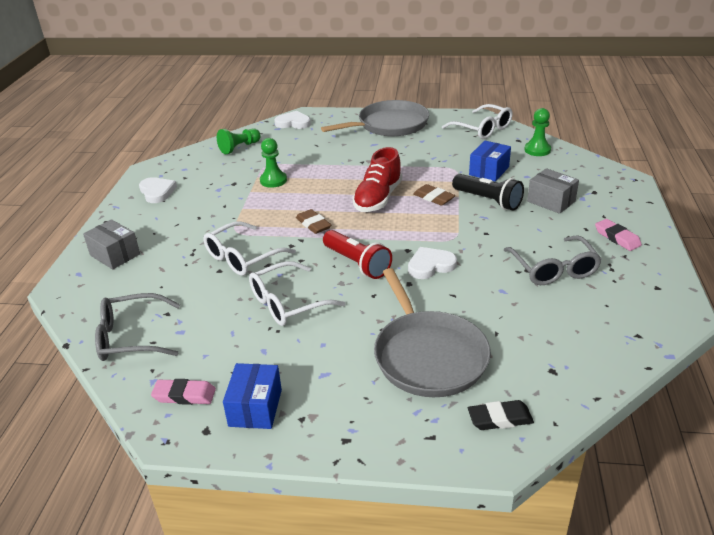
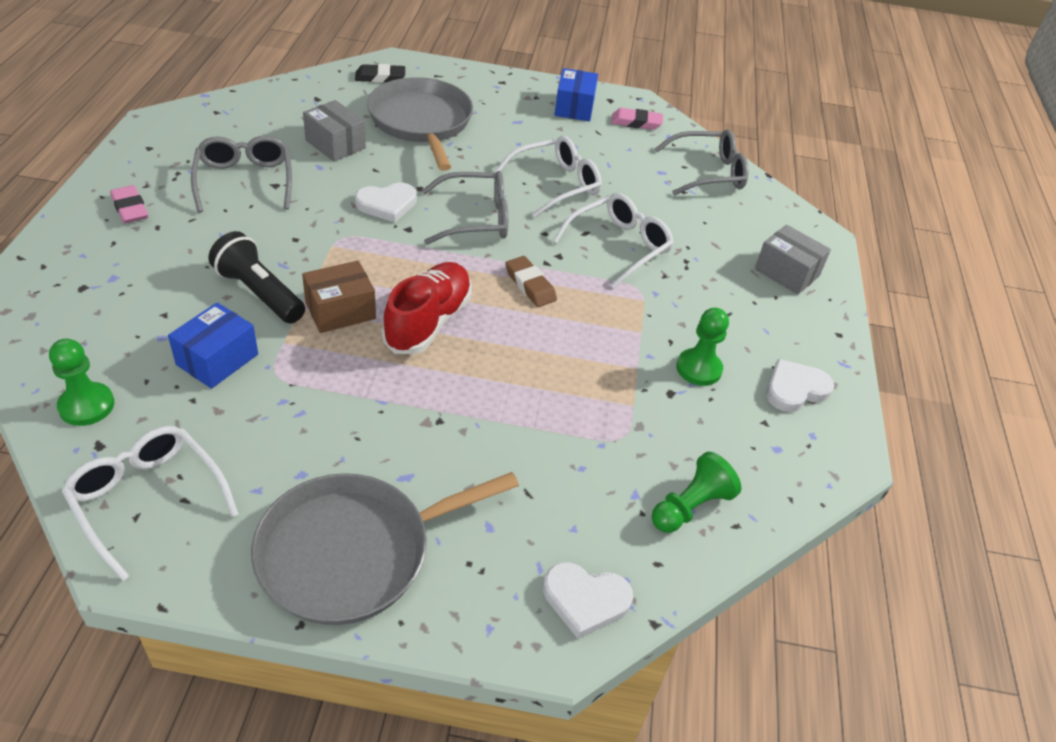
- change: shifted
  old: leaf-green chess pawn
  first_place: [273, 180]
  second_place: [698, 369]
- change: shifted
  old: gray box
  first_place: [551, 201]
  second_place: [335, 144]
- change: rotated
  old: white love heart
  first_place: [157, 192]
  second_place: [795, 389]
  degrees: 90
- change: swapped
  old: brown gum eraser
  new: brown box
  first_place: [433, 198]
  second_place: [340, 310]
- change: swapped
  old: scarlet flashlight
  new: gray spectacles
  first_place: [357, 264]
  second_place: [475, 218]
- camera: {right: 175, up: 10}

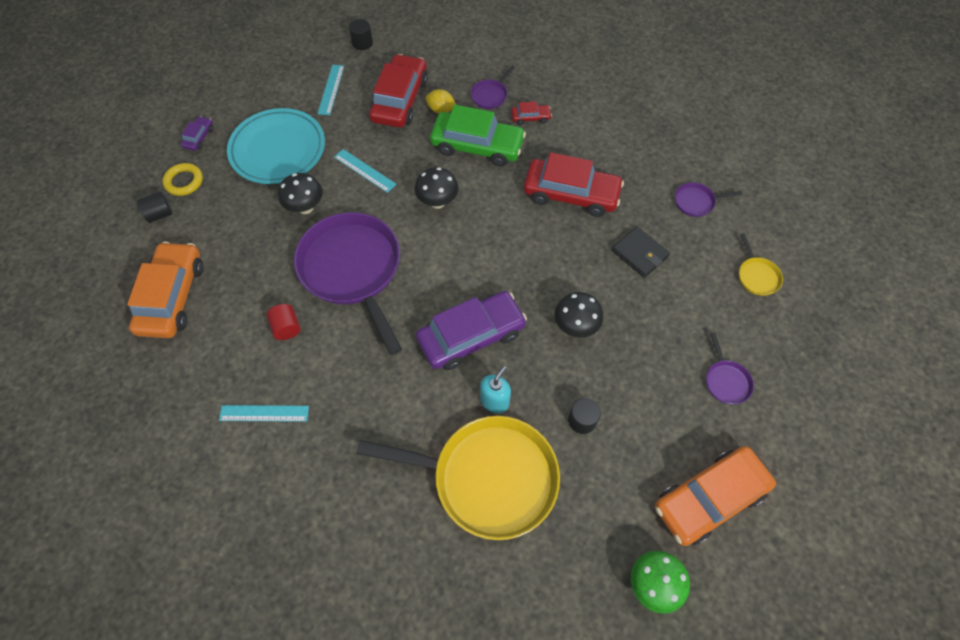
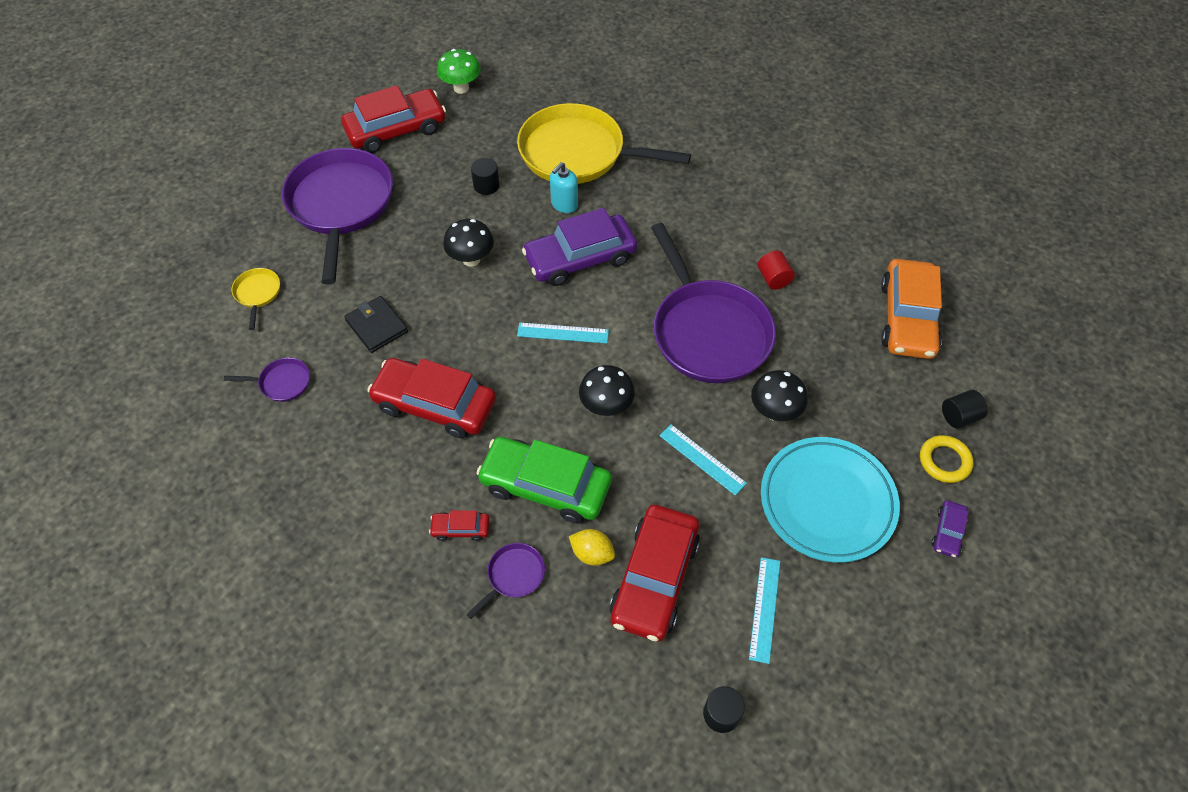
- change: scaled
  old: royal purple pan
  first_place: [726, 381]
  second_place: [341, 205]
  factor: 2.44
- change: shifted
  old: aqua measuring stick
  first_place: [264, 413]
  second_place: [563, 333]
- change: repainted
  old: orange-coloured automobile
  new: scarlet automobile
  first_place: [709, 498]
  second_place: [396, 130]
- camera: {right: -175, up: -5}

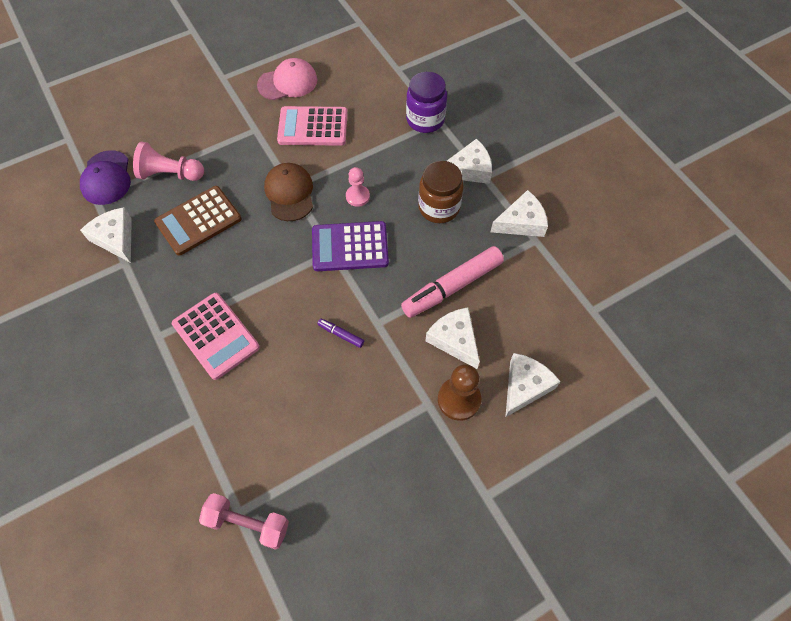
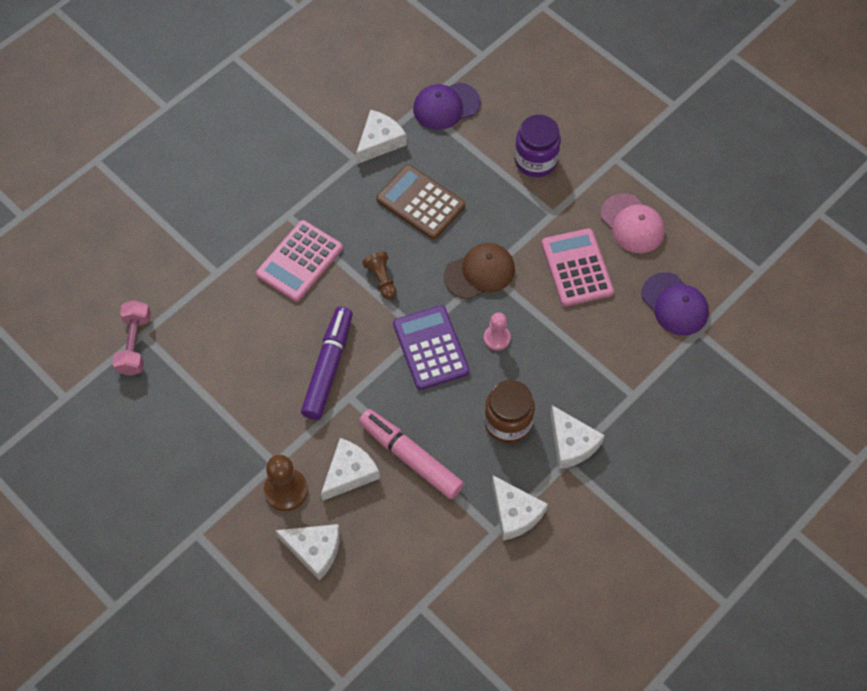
- change: shifted
  old: royal purple jam jar
  first_place: [425, 120]
  second_place: [535, 161]
- change: gone
  old: rose-pink chess pawn
  first_place: [170, 174]
- change: scaled
  old: royal purple felt pen
  first_place: [341, 334]
  second_place: [328, 367]
  factor: 2.34
- change: new
  new: brown chess pawn
  second_place: [381, 279]
- change: new
  new: royal purple baseball cap
  second_place: [675, 304]
- camera: {right: 75, up: 0}

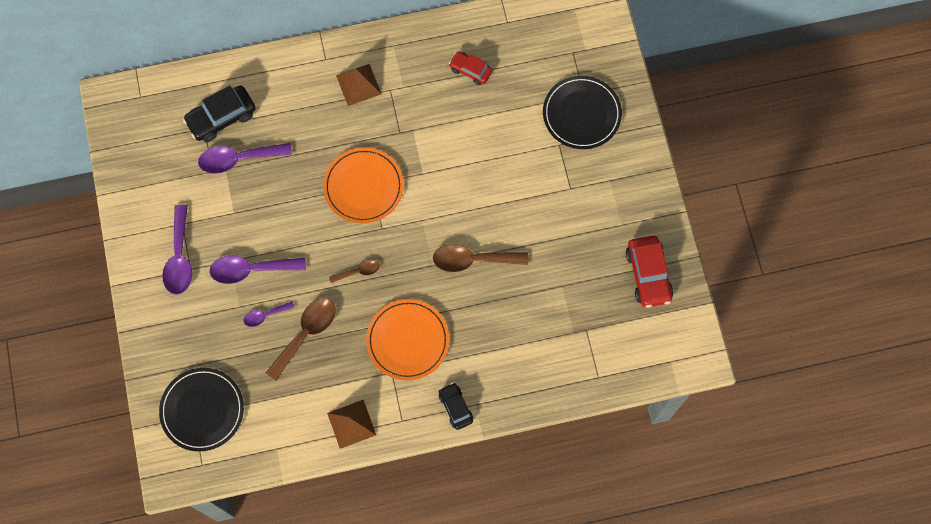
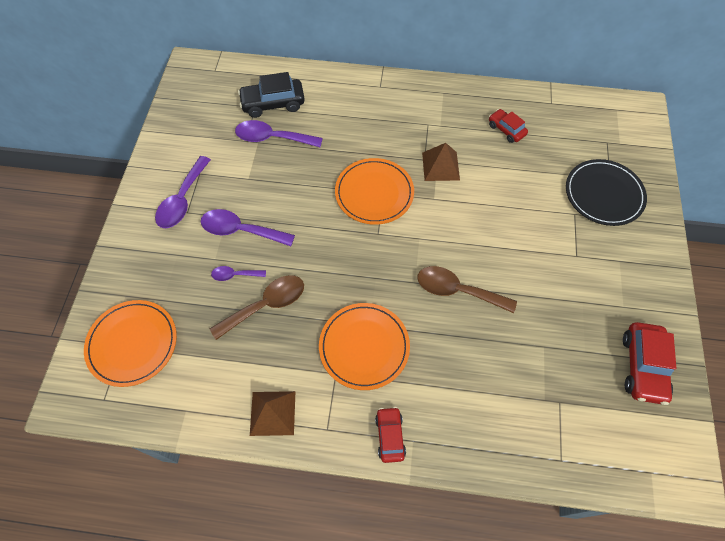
- change: shifted
  old: brown pyramid
  first_place: [358, 84]
  second_place: [440, 166]
- change: gone
  old: brown teaspoon
  first_place: [358, 271]
- change: repainted
  old: ebony plate
  new: orange-coloured plate
  first_place: [202, 410]
  second_place: [132, 344]
- change: repainted
  old: ebony automobile
  new: scarlet automobile
  first_place: [455, 407]
  second_place: [390, 436]
- camera: {right: 20, up: -10}

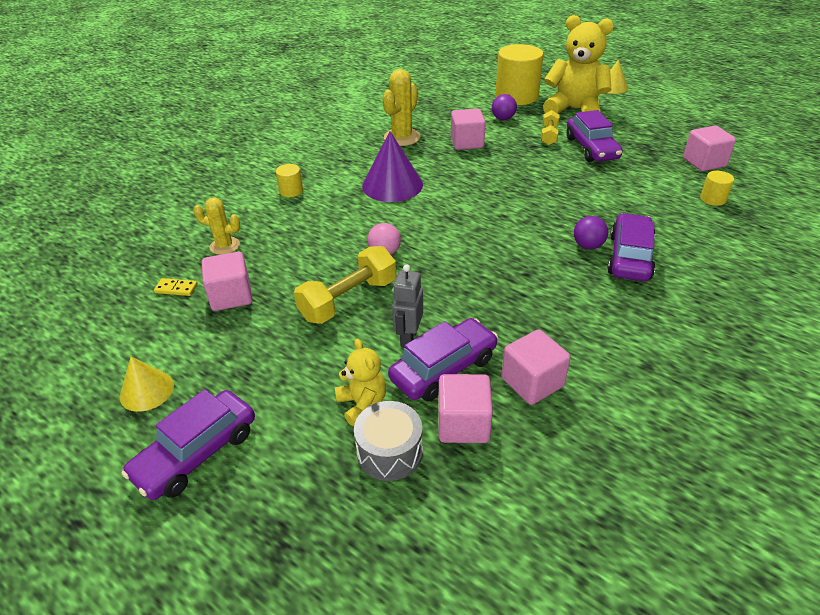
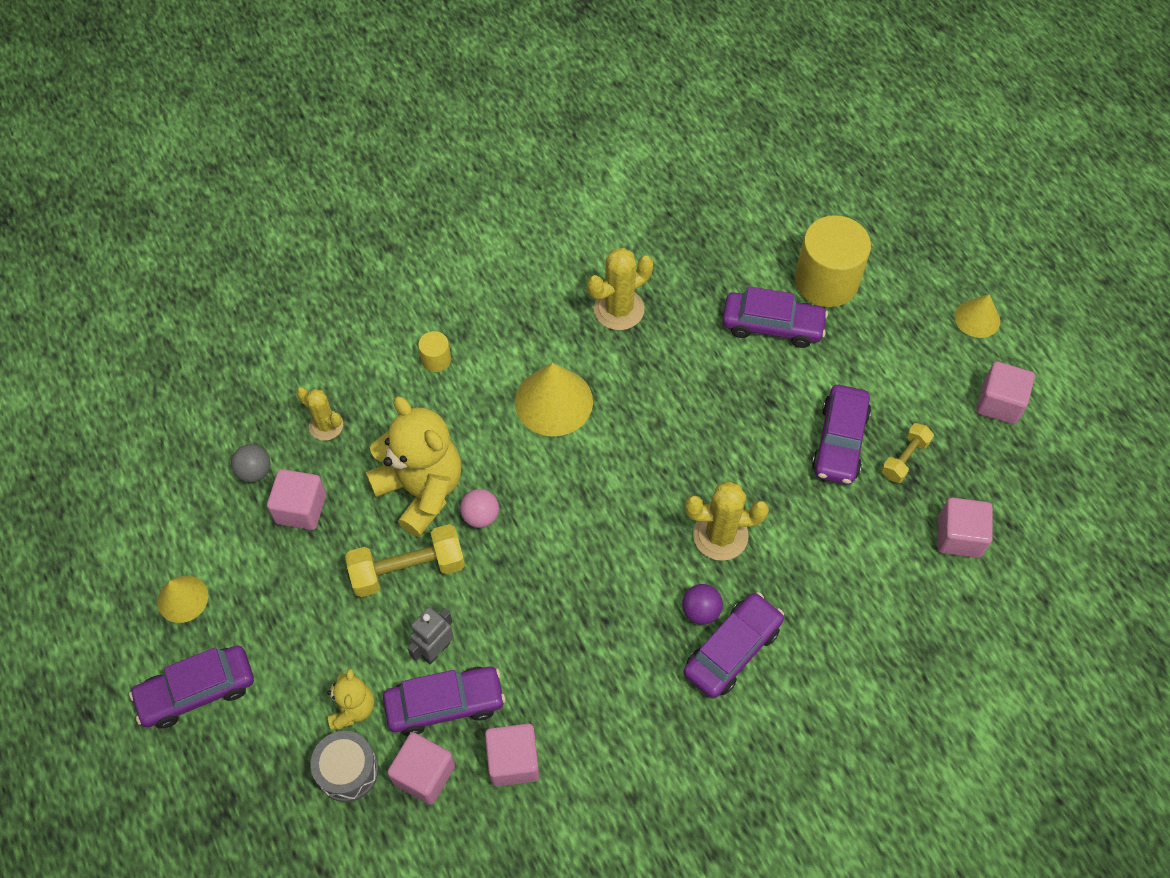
- change: shifted
  old: golden teddy bear
  first_place: [574, 109]
  second_place: [421, 490]
- change: swapped
  old: royal purple ball
  new: royal purple automobile
  first_place: [503, 119]
  second_place: [772, 325]
- change: shifted
  old: rose-pink cube
  first_place: [467, 143]
  second_place: [999, 403]
- change: shifted
  old: golden free weight
  first_place: [549, 136]
  second_place: [904, 458]
- change: repainted
  old: royal purple solid cone
  new: golden solid cone
  first_place: [392, 185]
  second_place: [553, 401]
- change: gone
  old: golden cylinder shape
  first_place: [713, 199]
- change: swapped
  old: golden domino piece
  new: gray ball
  first_place: [176, 288]
  second_place: [255, 471]
- change: new
  new: golden saguaro cactus
  second_place: [720, 535]
- camera: {right: 25, up: 20}

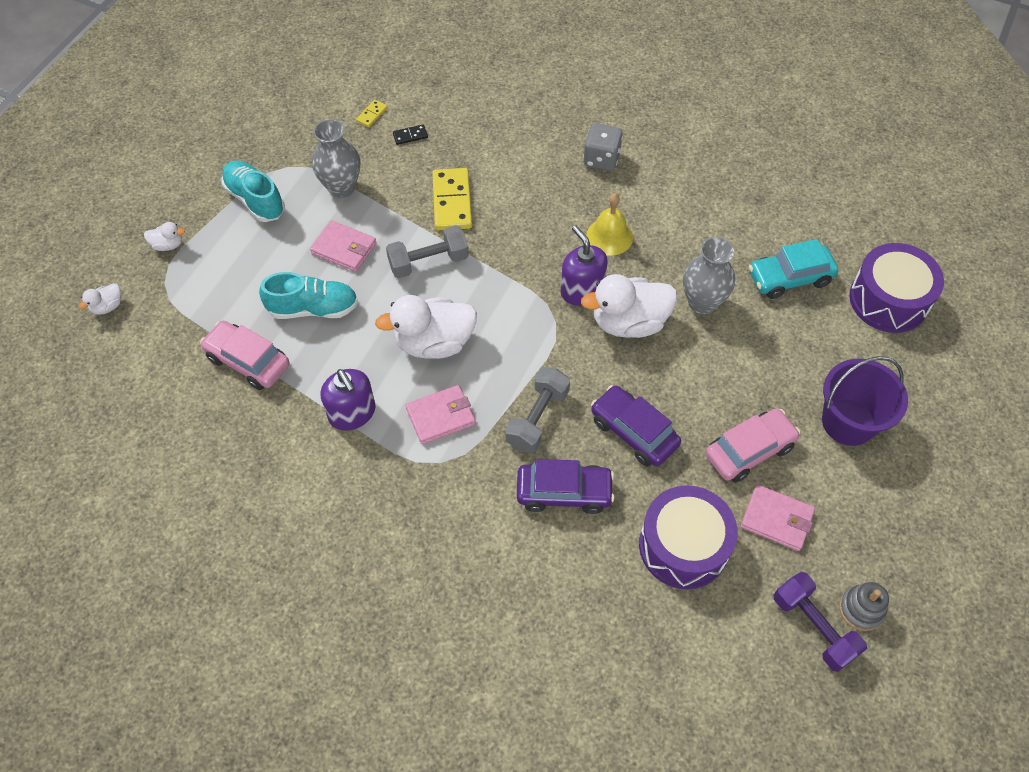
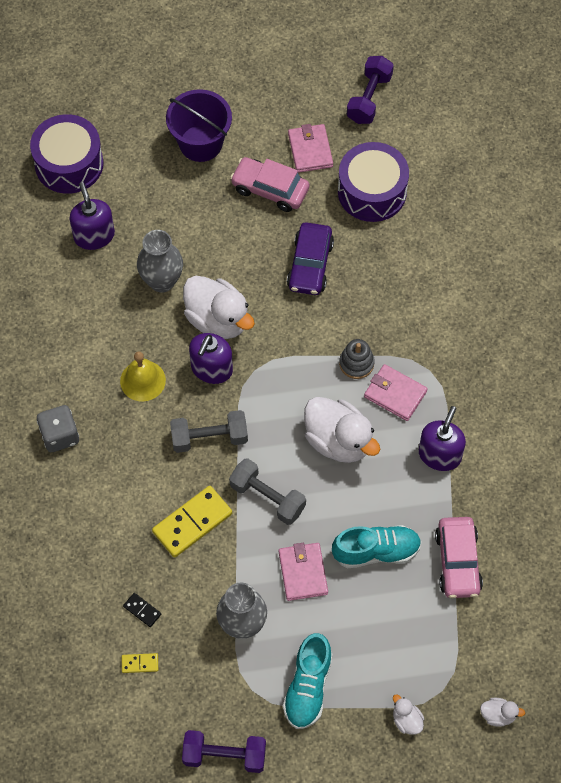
- change: swapped
  old: aqua automobile
  new: royal purple soap pump
  first_place: [789, 278]
  second_place: [94, 235]
- change: rotated
  old: aqua shoe
  first_place: [313, 308]
  second_place: [376, 551]
  degrees: 120
- change: shifted
  old: gray free weight
  first_place: [537, 418]
  second_place: [209, 438]
- change: gone
  old: royal purple automobile
  first_place: [564, 492]
- change: shifted
  old: gray stacking rings
  first_place: [861, 609]
  second_place: [356, 363]
- change: new
  new: royal purple free weight
  second_place: [224, 755]
- camera: {right: -125, up: 5}

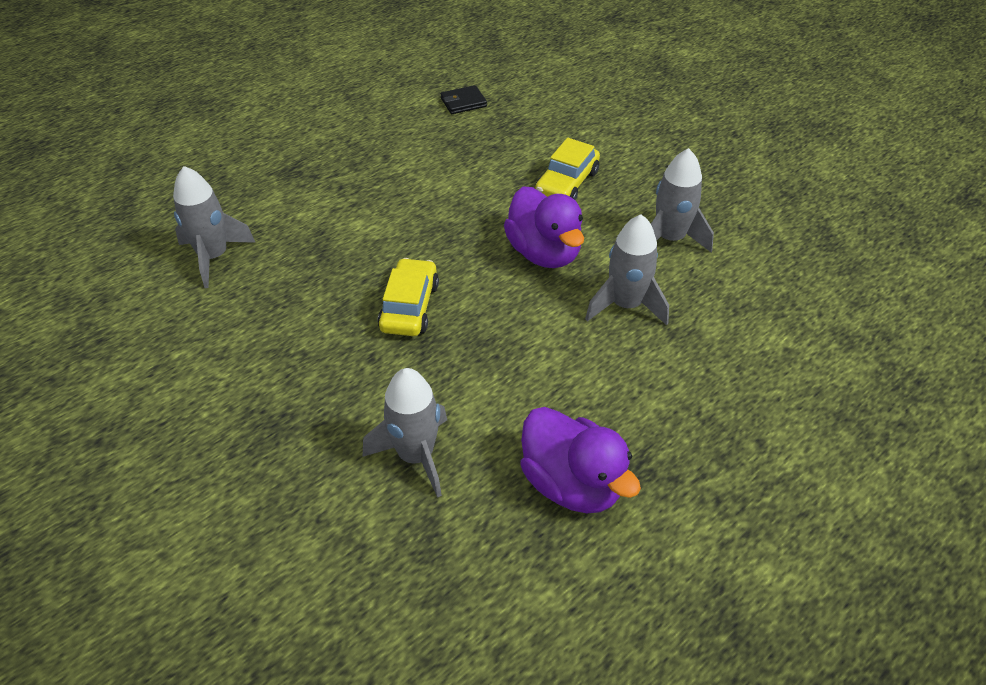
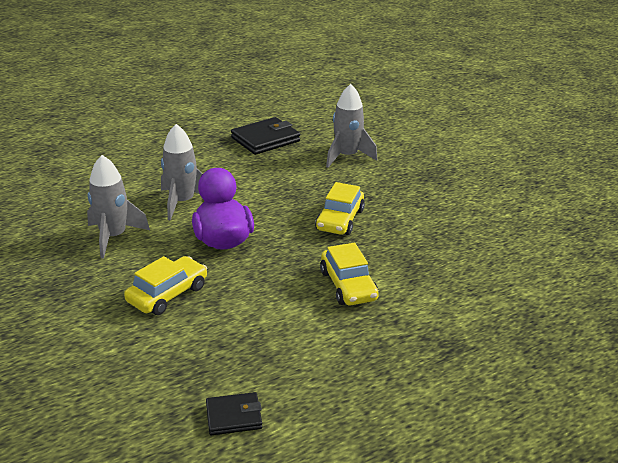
- change: gone
  old: gray rocket
  first_place: [214, 257]
- change: swapped
  old: royal purple duck
  new: ebony card wallet
  first_place: [572, 484]
  second_place: [265, 139]
- change: new
  new: golden automobile
  second_place: [348, 285]
- camera: {right: -170, up: -15}

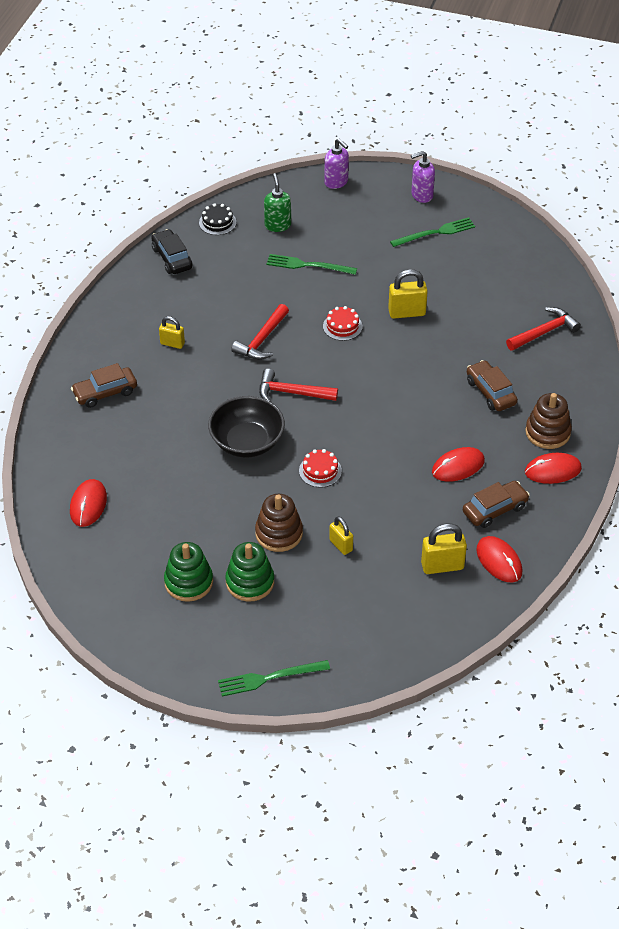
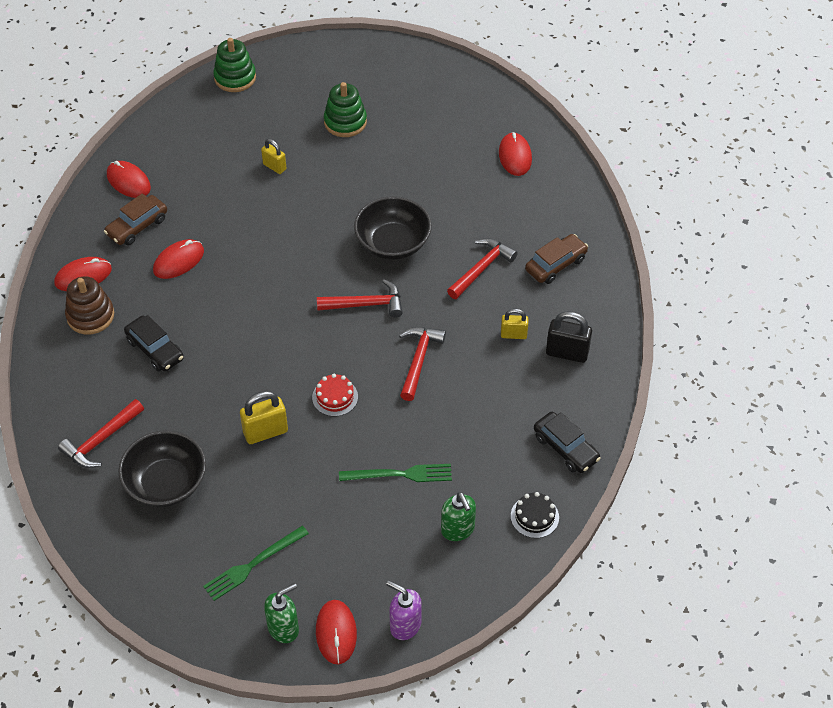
- change: repainted
  old: royal purple soap pump
  new: leaf-green soap pump
  first_place: [421, 195]
  second_place: [284, 628]
- change: repainted
  old: brown automobile
  new: ebony automobile
  first_place: [490, 392]
  second_place: [155, 349]
- change: gone
  old: scarlet gateau
  first_place: [320, 471]
- change: gone
  old: brown stacking rings
  first_place: [279, 533]
- change: gone
  old: golden small lock
  first_place: [442, 566]
- change: shifted
  old: leaf-green stacking rings
  first_place: [188, 582]
  second_place: [235, 78]
- change: gone
  old: leaf-green dinner fork
  first_place: [269, 678]
- change: new
  new: scarlet carpenter's hammer
  second_place: [481, 268]
- change: new
  new: ebony small lock
  second_place: [567, 353]
- change: new
  new: ebony serving bowl
  second_place: [166, 483]
- change: new
  new: scarlet PC mouse
  second_place: [336, 633]
- camera: {right: 165, up: 5}

